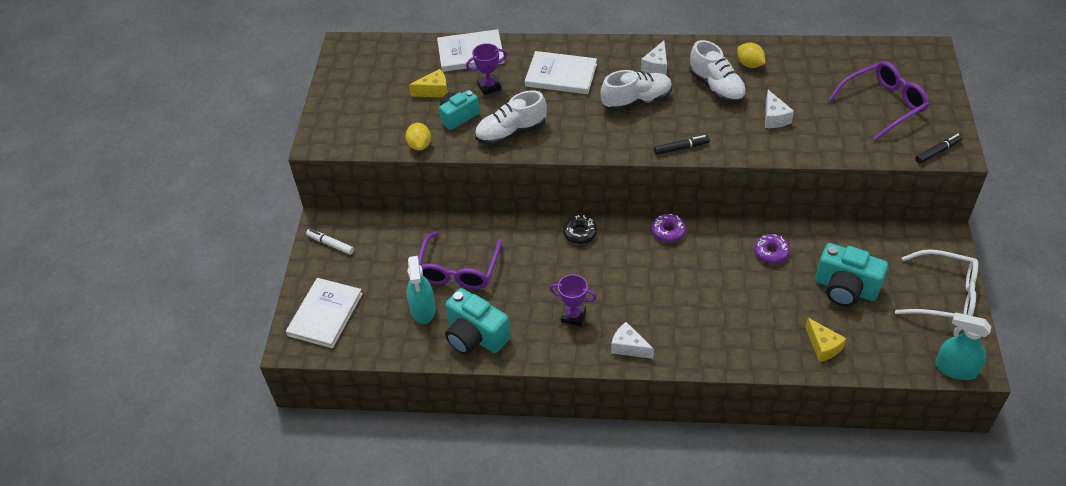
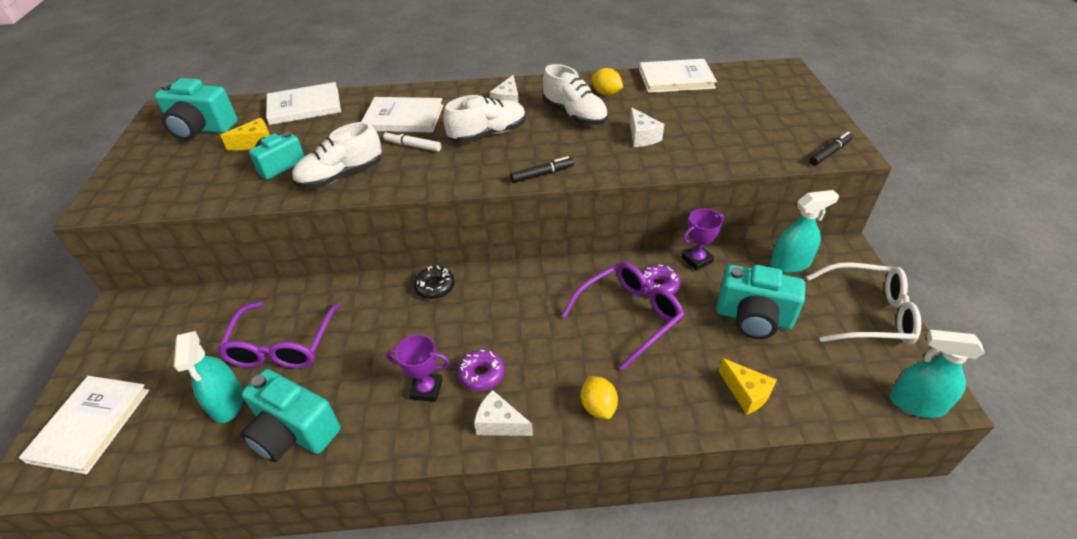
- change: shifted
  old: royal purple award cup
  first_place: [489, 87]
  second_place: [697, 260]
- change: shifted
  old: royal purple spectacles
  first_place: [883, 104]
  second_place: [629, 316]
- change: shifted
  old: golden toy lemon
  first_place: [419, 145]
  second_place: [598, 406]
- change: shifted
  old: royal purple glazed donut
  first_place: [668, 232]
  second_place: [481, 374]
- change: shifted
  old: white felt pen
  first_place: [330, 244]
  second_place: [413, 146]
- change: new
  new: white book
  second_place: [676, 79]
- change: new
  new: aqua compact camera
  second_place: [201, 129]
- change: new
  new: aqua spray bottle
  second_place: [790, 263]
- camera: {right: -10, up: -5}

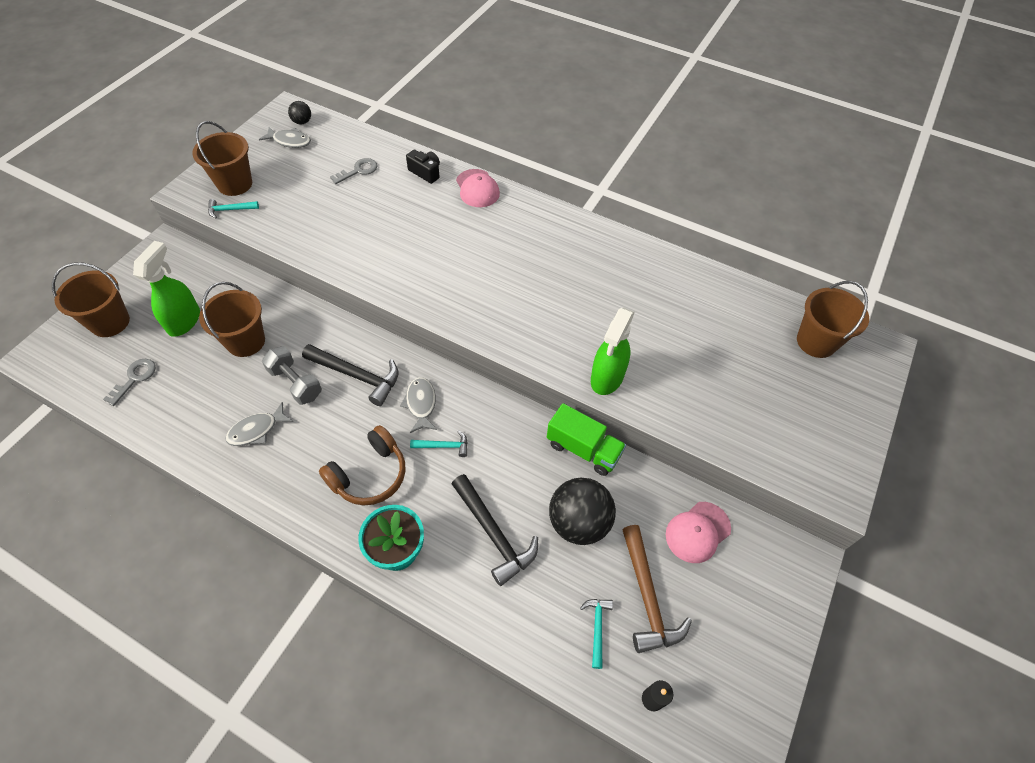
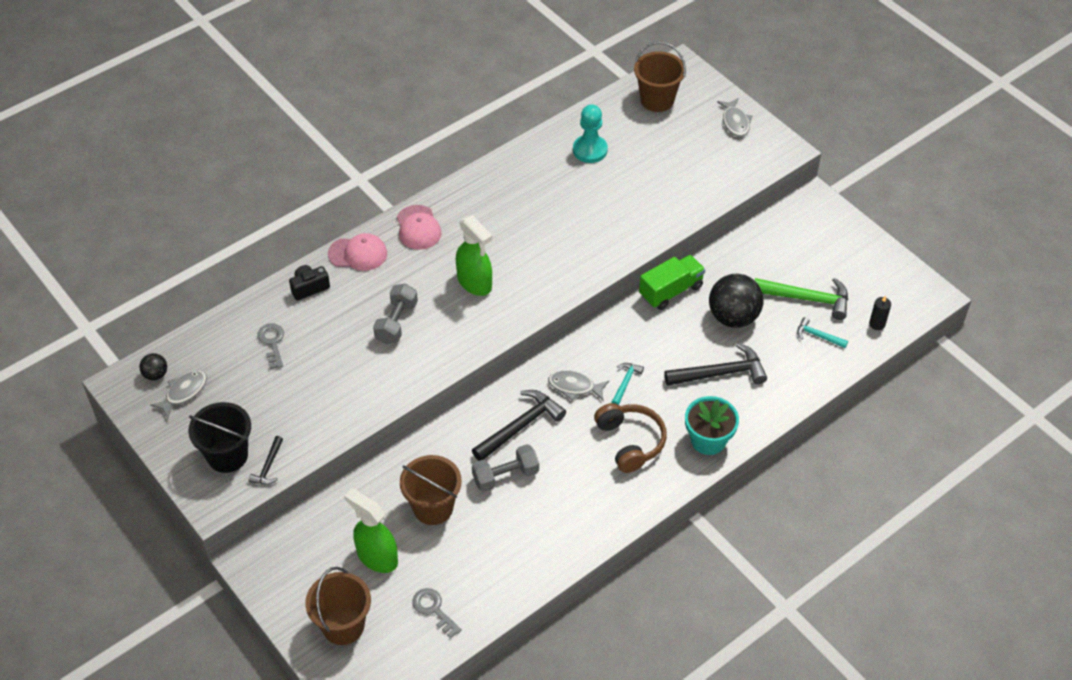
- change: repainted
  old: brown sand bucket
  new: ebony sand bucket
  first_place: [235, 184]
  second_place: [227, 455]
- change: repainted
  old: aqua carpenter's hammer
  new: ebony carpenter's hammer
  first_place: [230, 210]
  second_place: [268, 466]
- change: shifted
  old: leaf-green spray bottle
  first_place: [607, 378]
  second_place: [475, 283]
- change: shifted
  old: gray fish figure
  first_place: [256, 430]
  second_place: [735, 122]
- change: shifted
  old: rose-pink baseball cap
  first_place: [697, 532]
  second_place: [418, 228]
- change: repainted
  old: brown carpenter's hammer
  new: leaf-green carpenter's hammer
  first_place: [647, 597]
  second_place: [807, 299]
- change: new
  new: aqua chess pawn
  second_place: [590, 150]
- change: new
  new: gray free weight
  second_place: [396, 322]
- camera: {right: -65, up: -5}

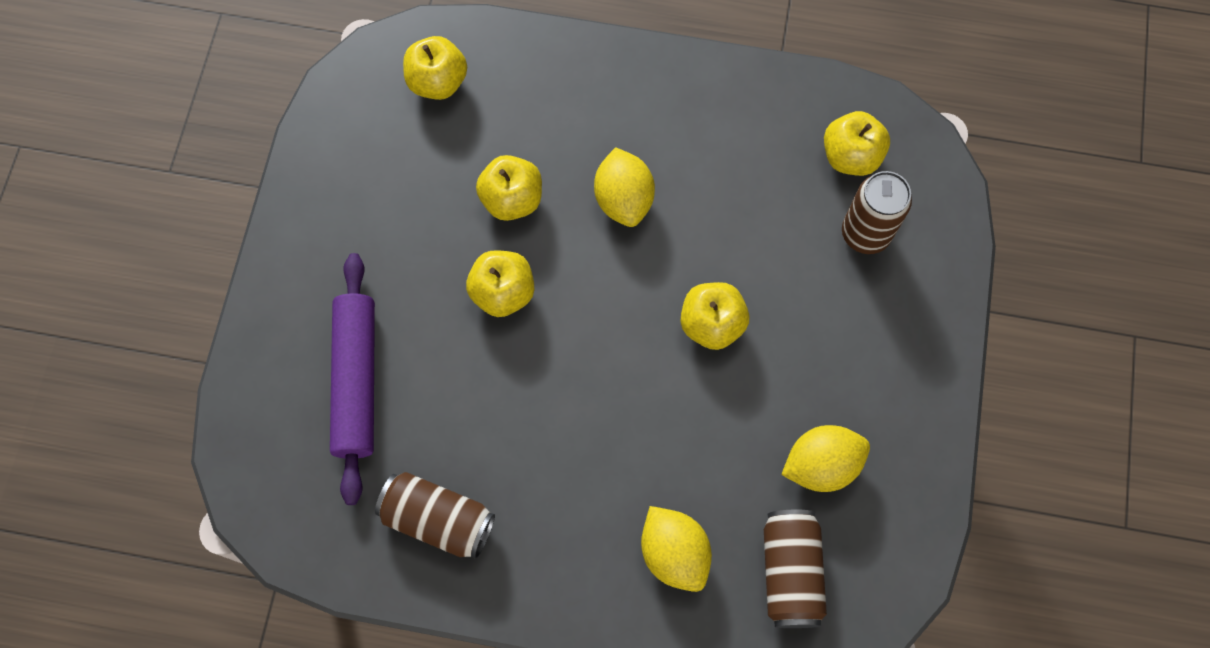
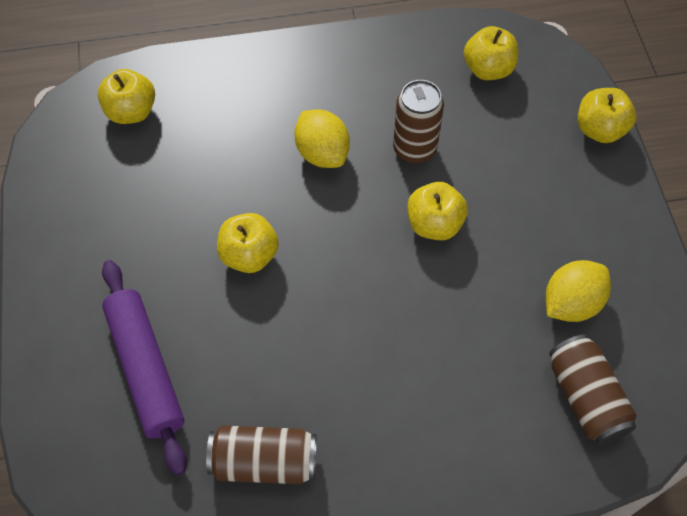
- change: shifted
  old: golden toy apple
  first_place: [512, 200]
  second_place: [599, 130]
- change: shifted
  old: brown tin
  first_place: [865, 234]
  second_place: [414, 149]
- change: gone
  old: golden toy lemon
  first_place: [674, 553]
- camera: {right: -20, up: -10}

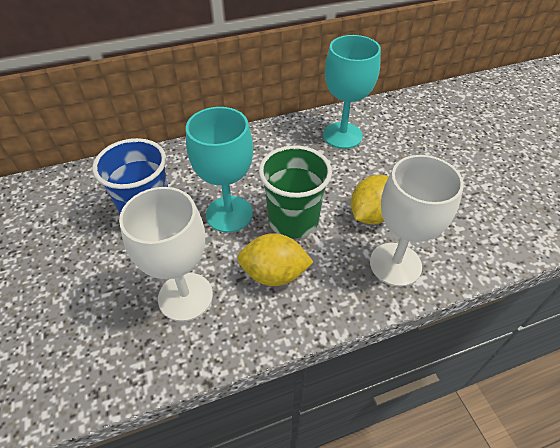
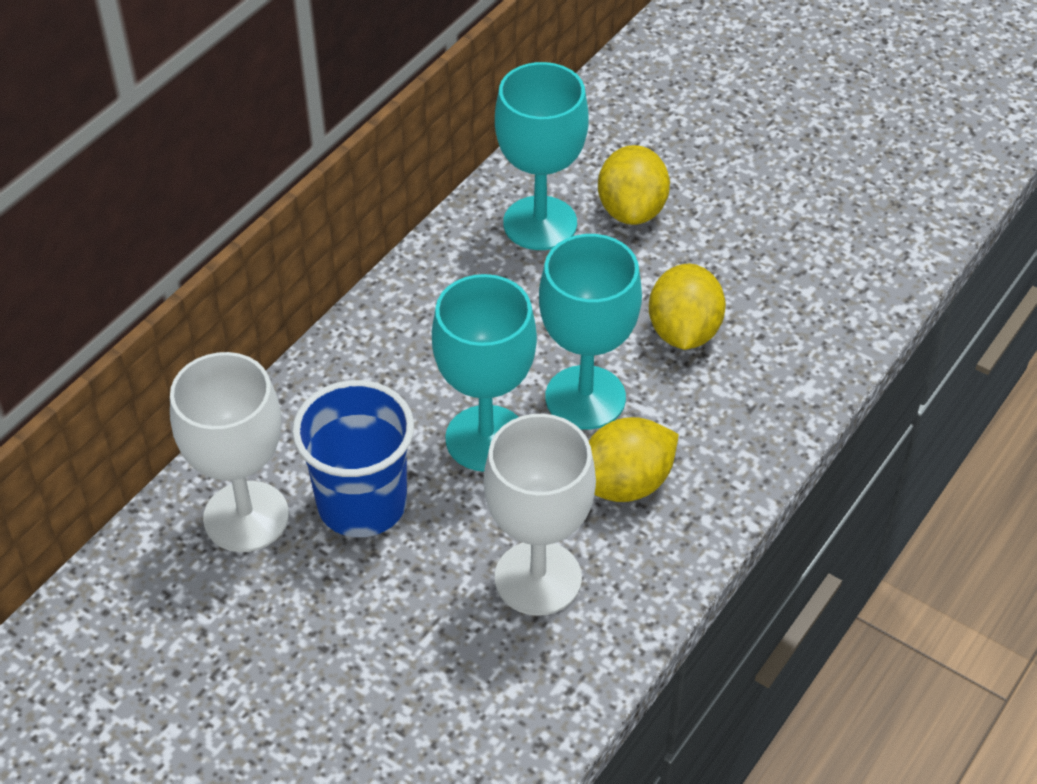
- change: swapped
  old: leaf-green beaker
  new: aqua wine glass
  first_place: [293, 220]
  second_place: [585, 397]
- change: shifted
  old: white wine glass
  first_place: [395, 264]
  second_place: [246, 517]
- change: new
  new: golden toy lemon
  second_place: [632, 210]
- camera: {right: -35, up: 0}

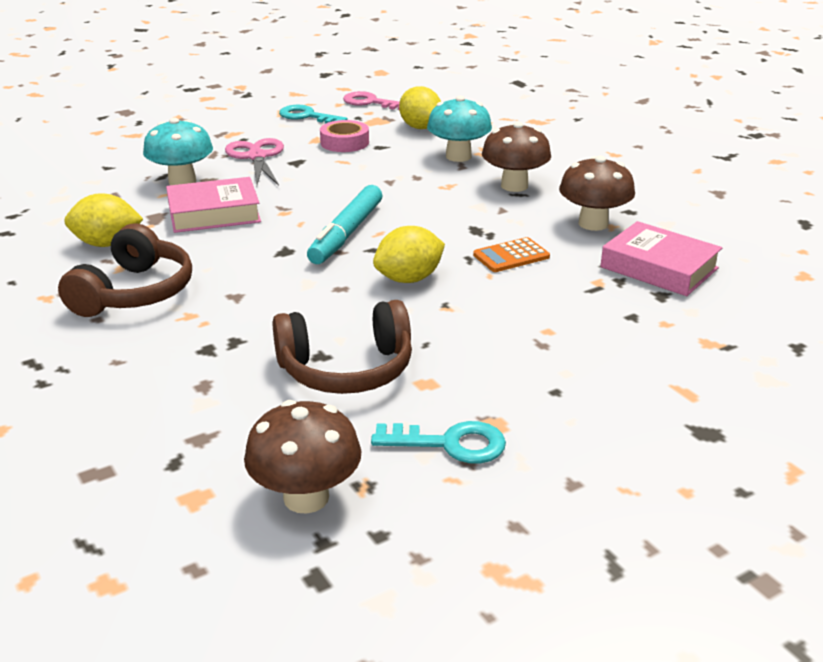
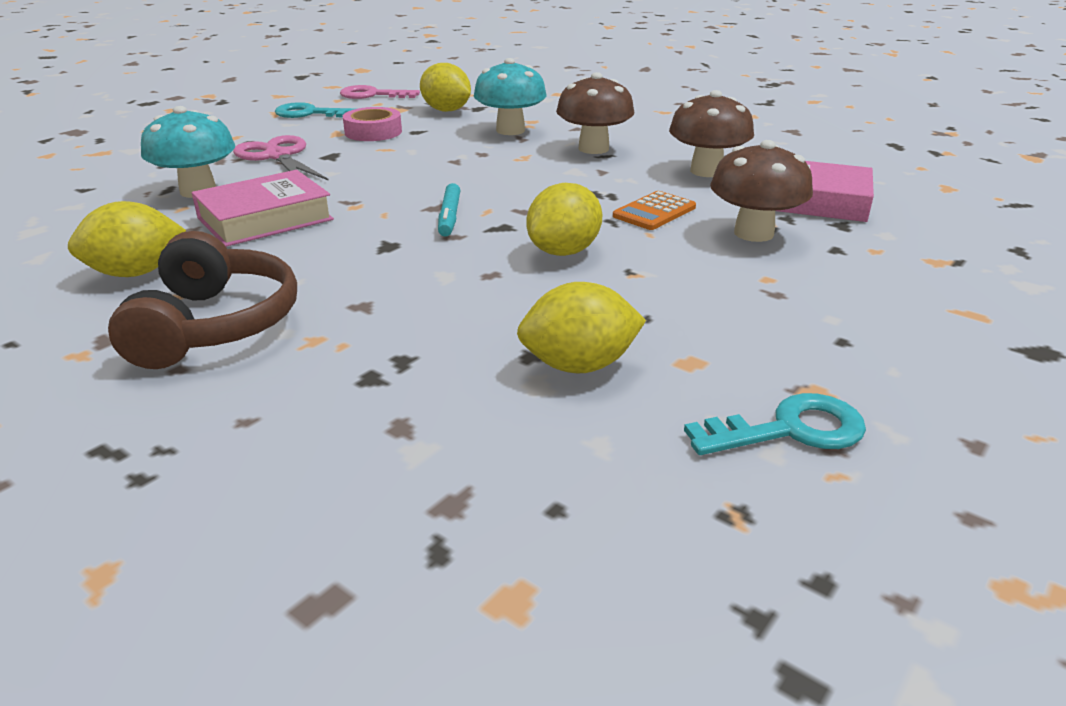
- change: scaled
  old: aqua felt pen
  first_place: [346, 234]
  second_place: [449, 217]
  factor: 0.57
- change: swapped
  old: brown headphones
  new: golden toy lemon
  first_place: [346, 369]
  second_place: [579, 365]
- change: shifted
  old: brown toadstool
  first_place: [306, 497]
  second_place: [753, 233]
- camera: {right: -20, up: 0}

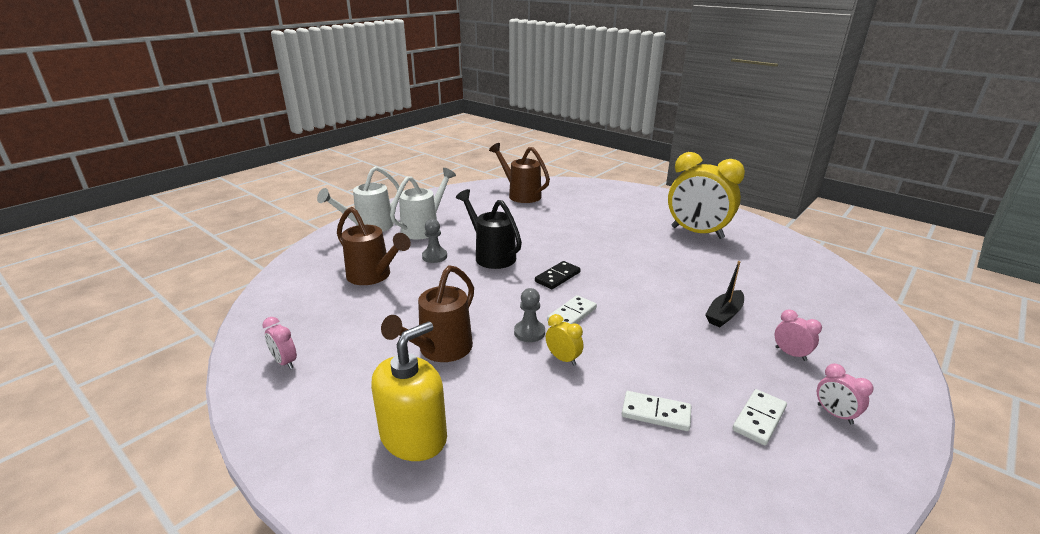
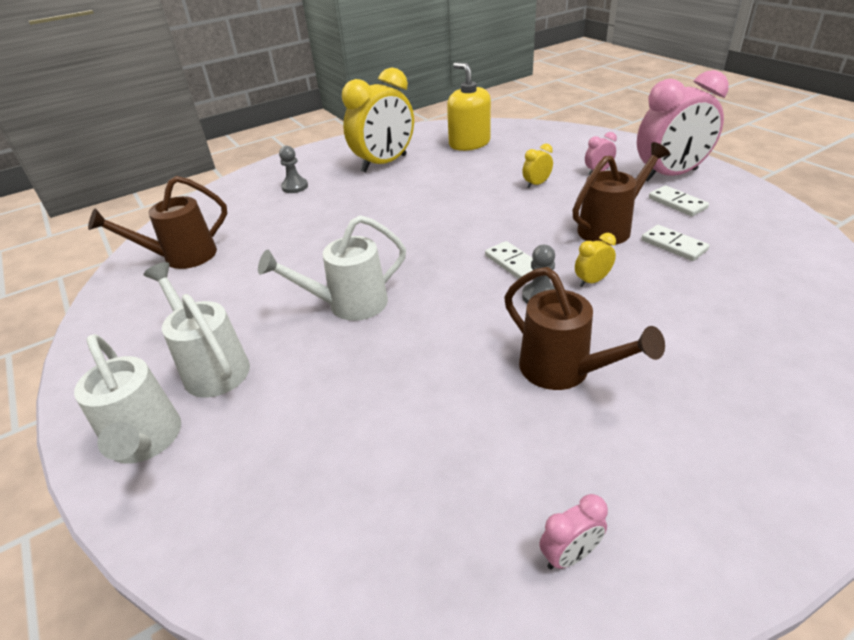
- change: repainted
  old: ebony watering can
  new: white watering can
  first_place: [491, 255]
  second_place: [349, 305]
- change: shifted
  old: brown watering can
  first_place: [373, 276]
  second_place: [610, 228]
- change: shifted
  old: gray chess pawn
  first_place: [434, 256]
  second_place: [295, 187]
- change: gone
  old: ebony domino piece
  first_place: [557, 277]
- change: swapped
  old: ebony sailboat
  new: golden clock
  first_place: [724, 314]
  second_place: [536, 184]
- change: shifted
  old: golden soap pump
  first_place: [414, 437]
  second_place: [469, 143]
- change: scaled
  old: rose-pink clock
  first_place: [834, 414]
  second_place: [670, 175]
  factor: 2.44
- change: rotated
  old: white domino piece
  first_place: [656, 413]
  second_place: [673, 245]
  degrees: -75
- camera: {right: -70, up: 10}

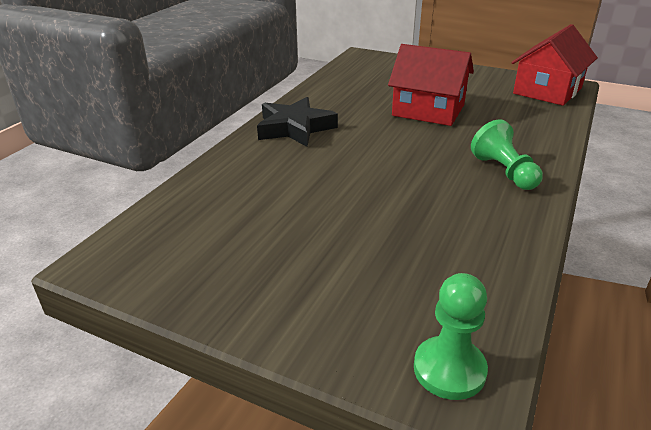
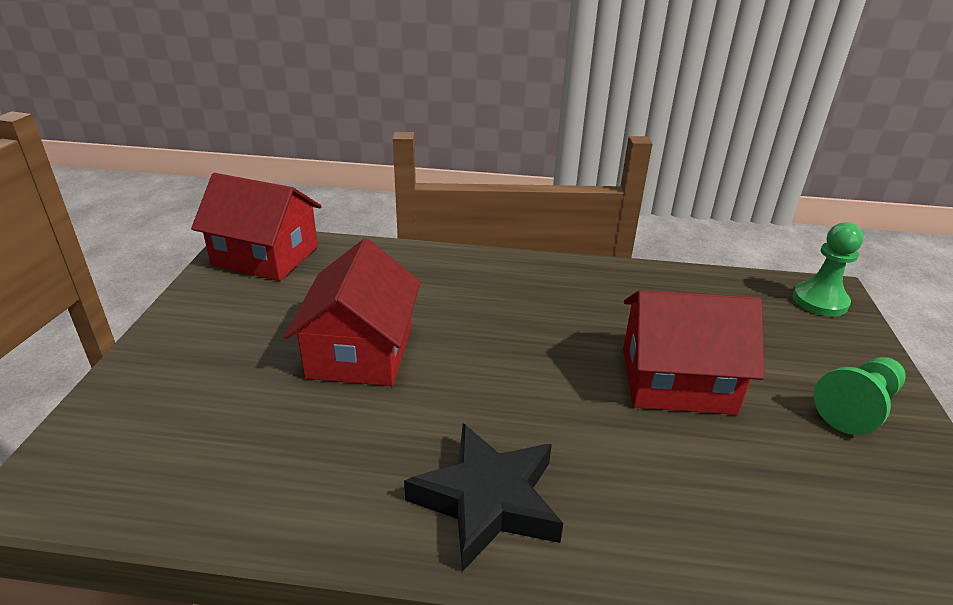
- change: shifted
  old: leaf-green chess pawn
  first_place: [504, 172]
  second_place: [857, 407]
- change: new
  new: scarlet toy house
  second_place: [677, 380]
- camera: {right: -110, up: 0}

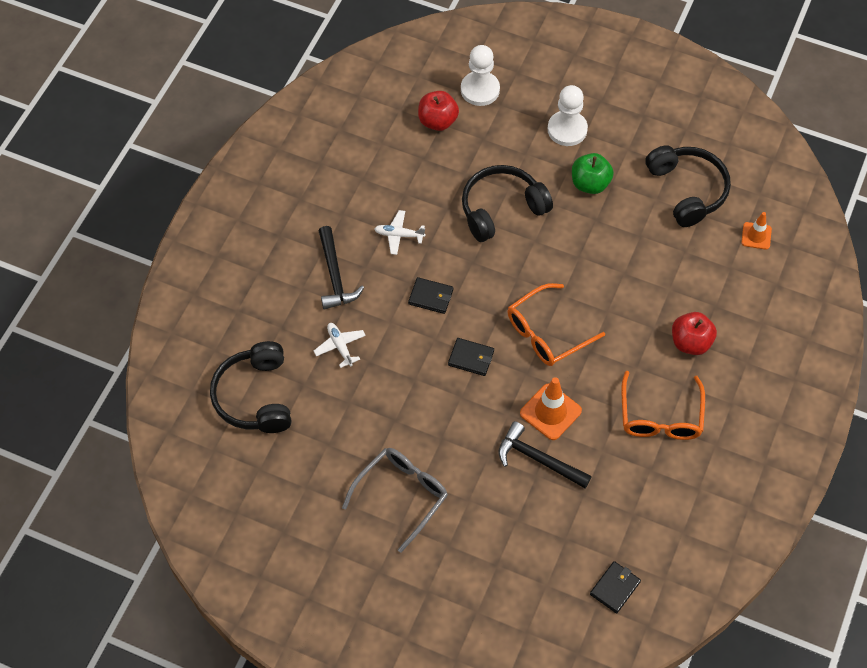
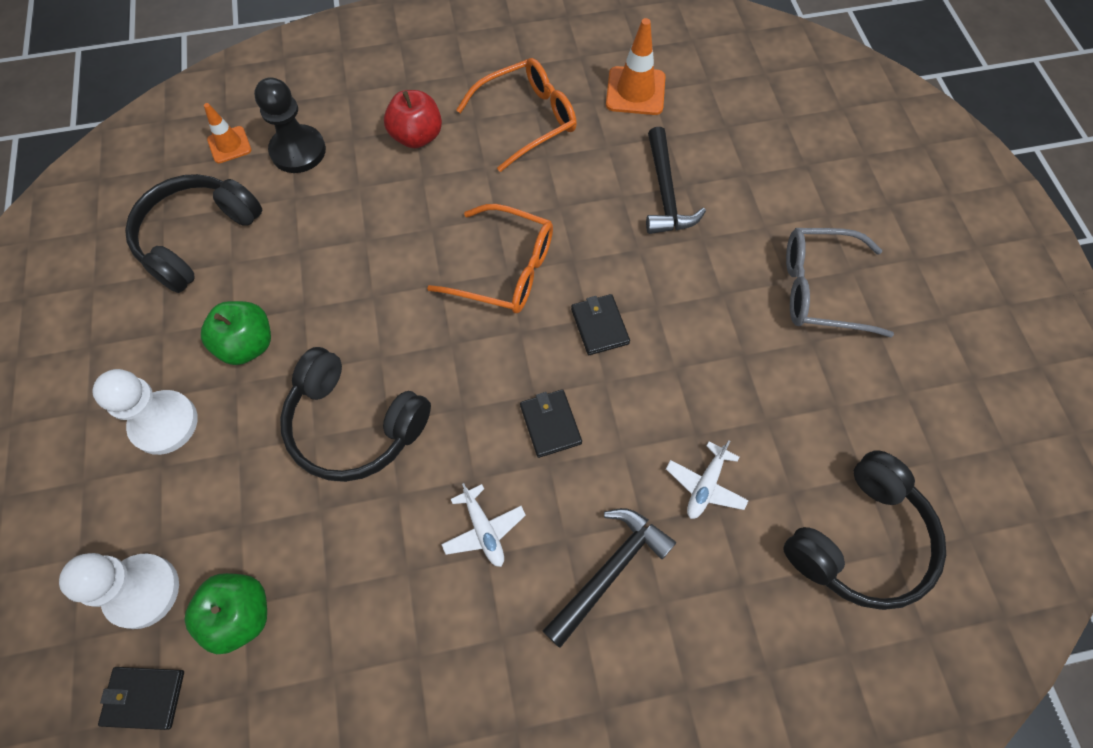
- change: repainted
  old: scarlet toy apple
  new: leaf-green toy apple
  first_place: [437, 121]
  second_place: [240, 615]
- change: shifted
  old: orange-coloured traffic cone
  first_place: [550, 412]
  second_place: [635, 91]
- change: shifted
  old: ebony card wallet
  first_place: [615, 588]
  second_place: [144, 697]
- change: new
  new: ebony chess pawn
  second_place: [298, 151]
- camera: {right: -125, up: 5}

